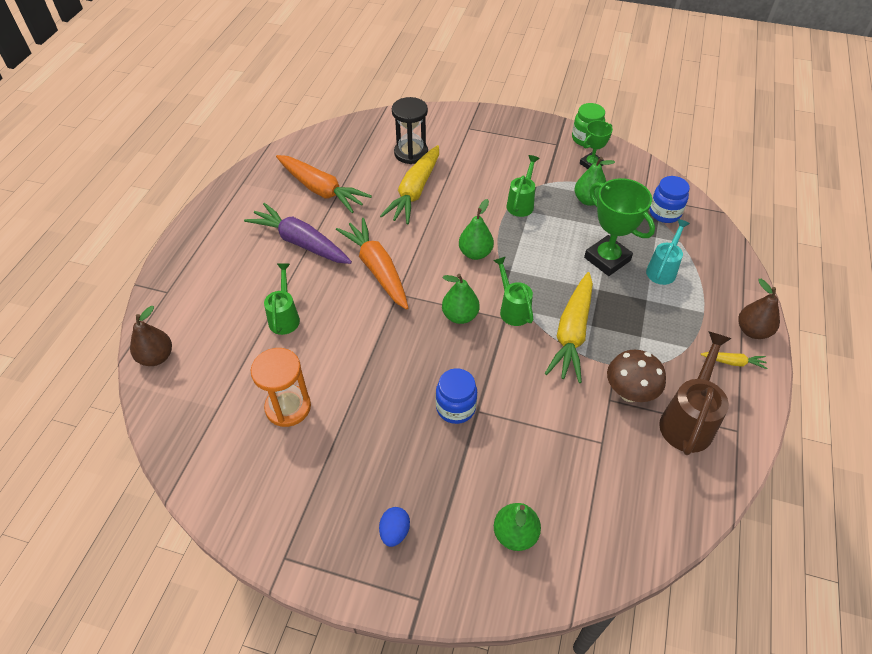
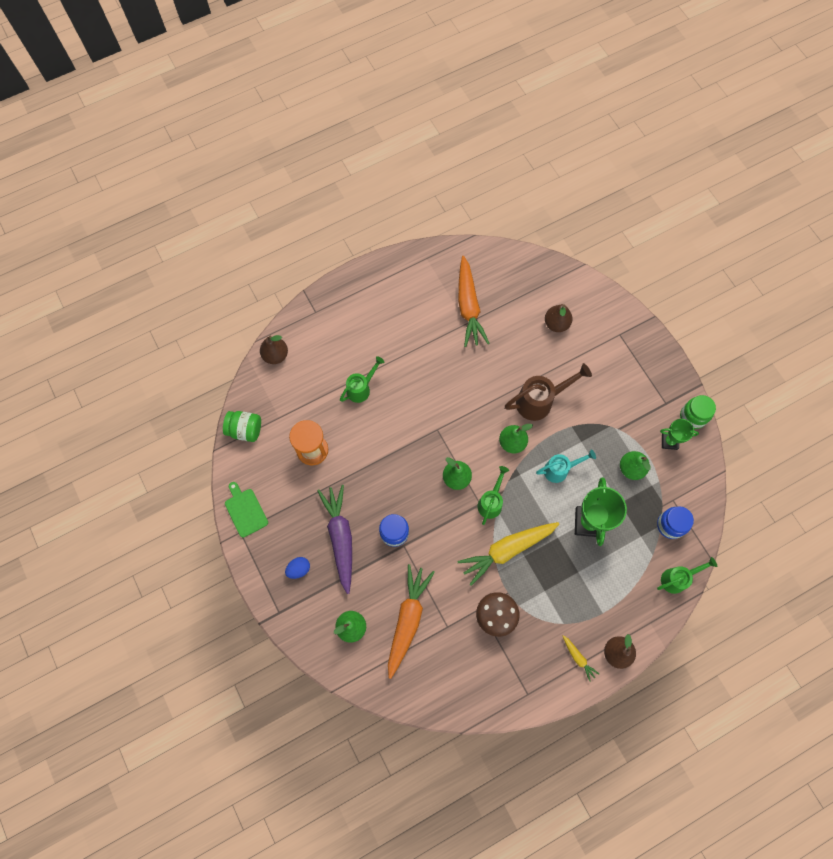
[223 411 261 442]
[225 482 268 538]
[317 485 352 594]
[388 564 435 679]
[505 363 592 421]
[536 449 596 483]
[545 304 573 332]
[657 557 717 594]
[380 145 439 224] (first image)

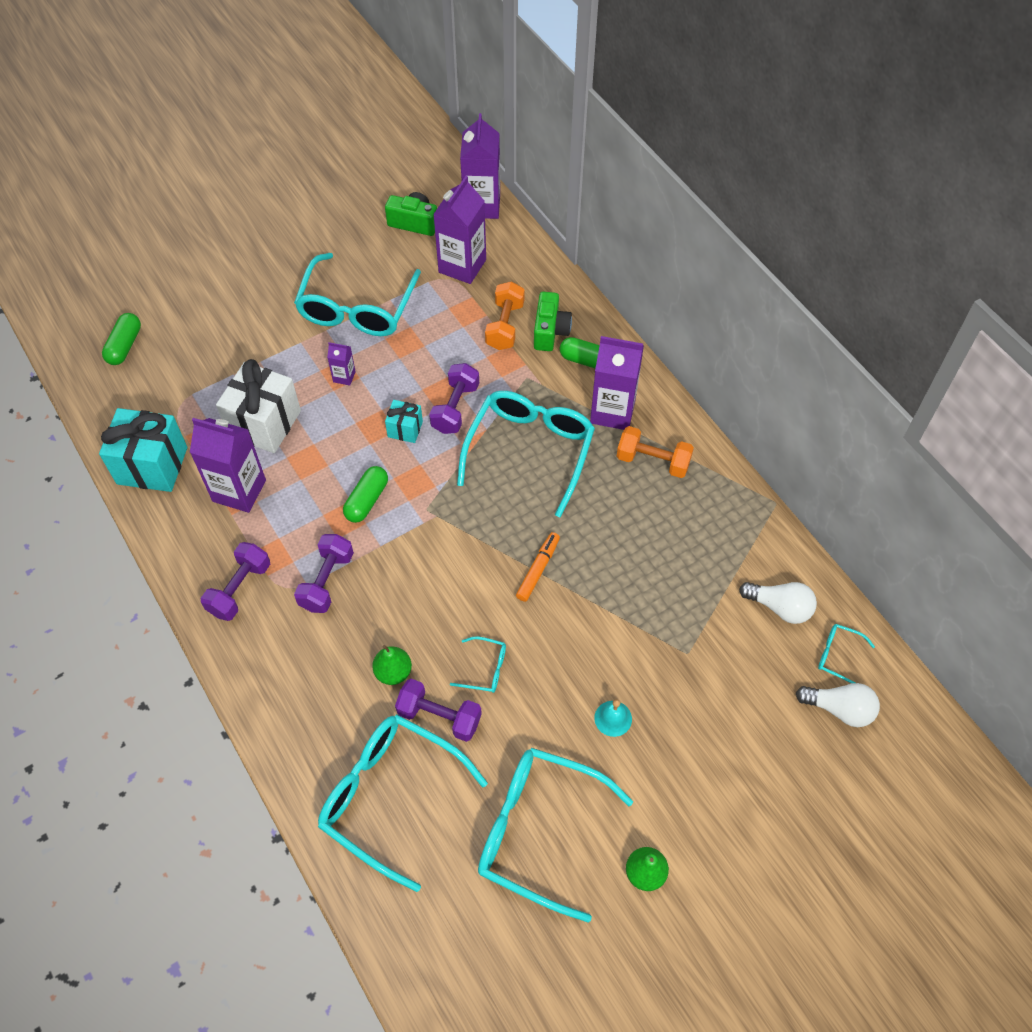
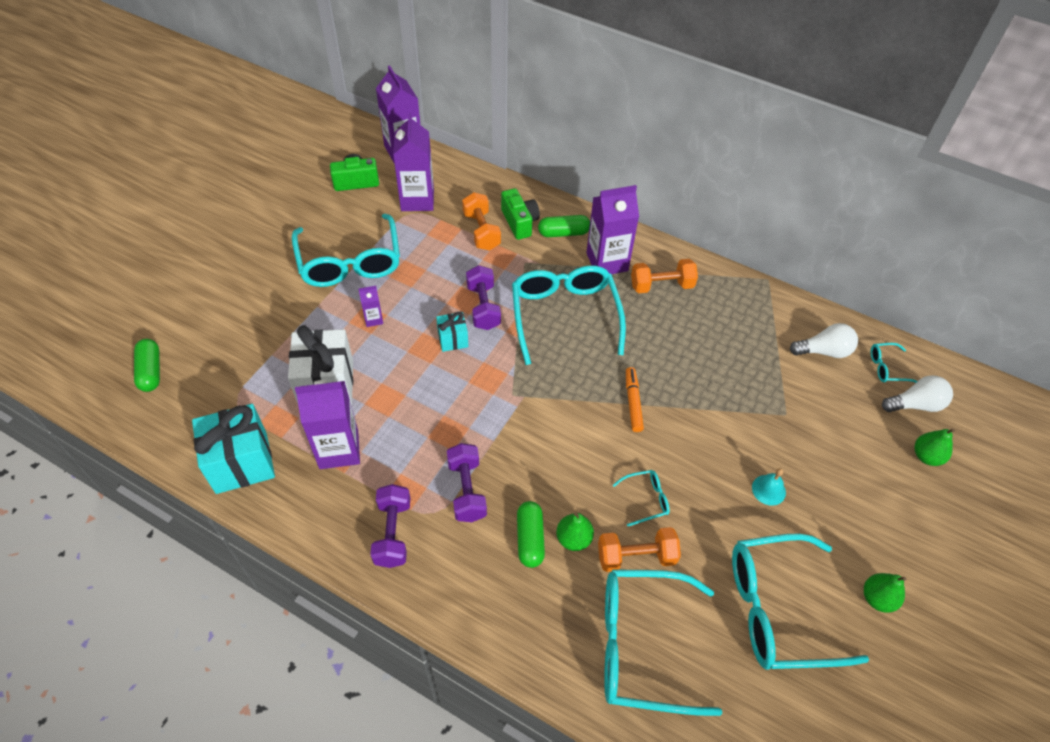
[517 501 545 568]
[598 527 681 572]
[914 429 955 466]

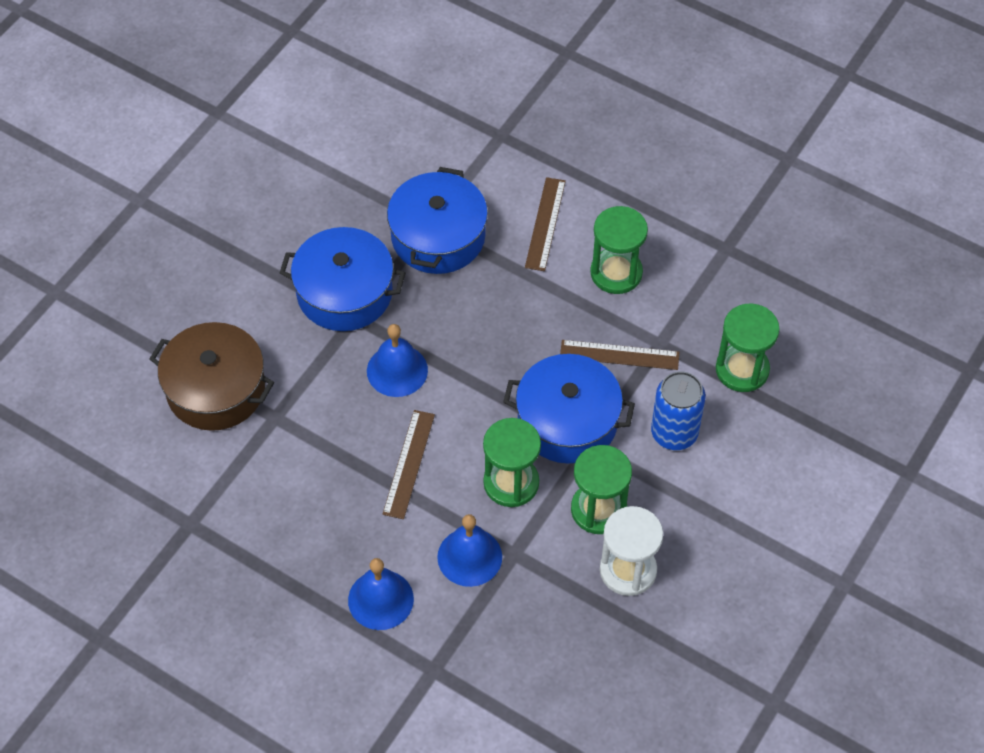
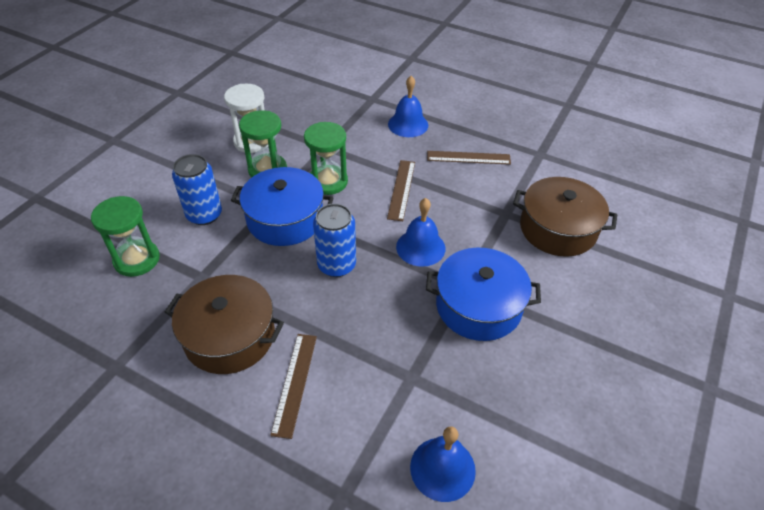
[165 275 284 374]
[313 203 356 277]
[410 426 476 502]
[427 151 511 165]
[387 167 488 274] (first image)

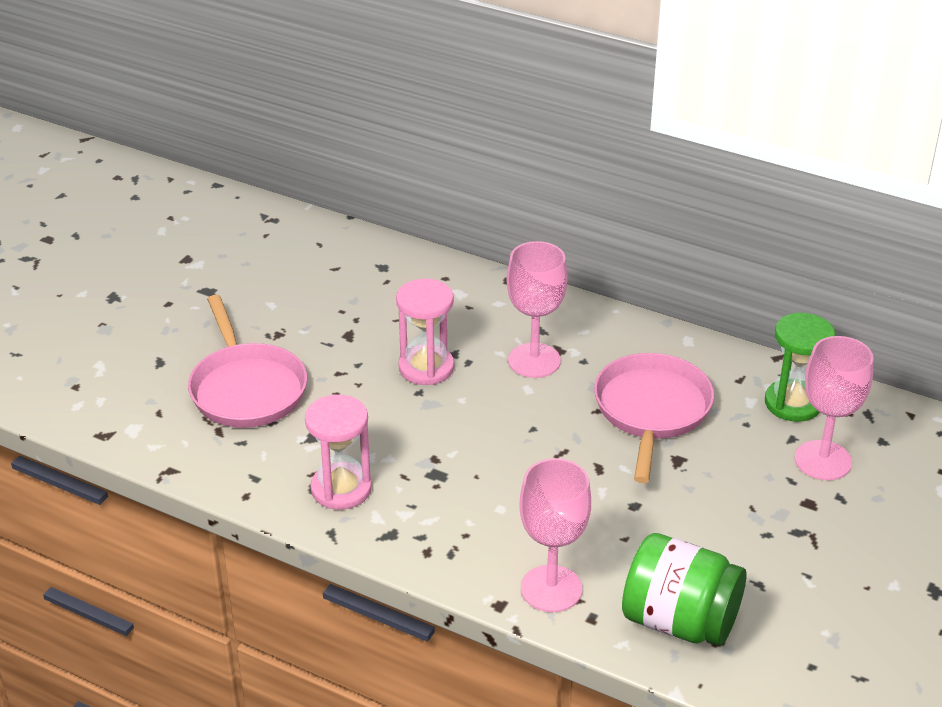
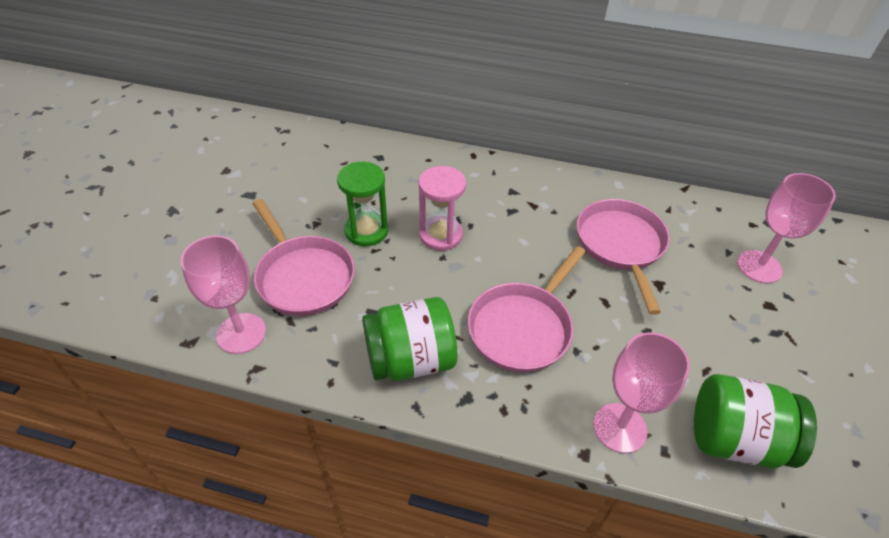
[181 235 266 354]
[337 162 388 246]
[362 297 457 381]
[468 246 586 373]

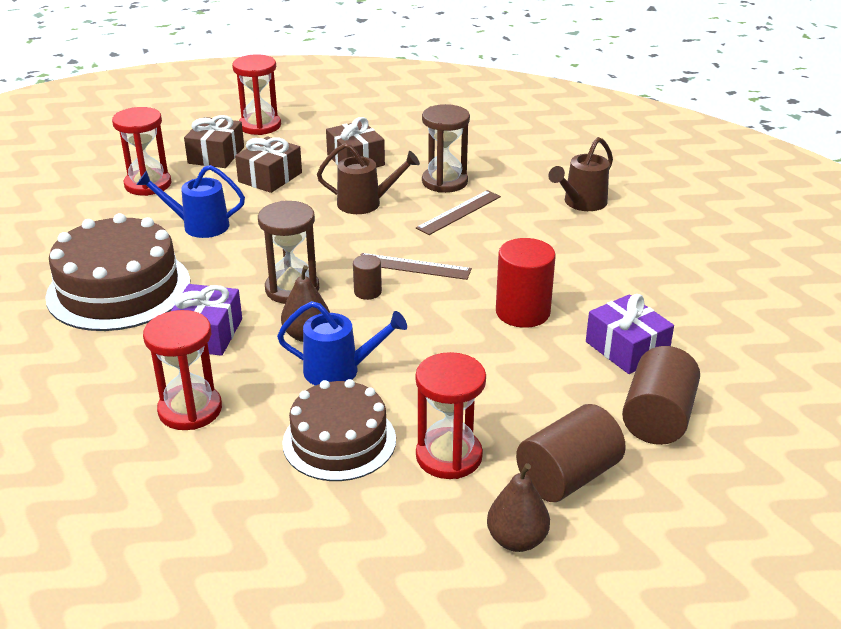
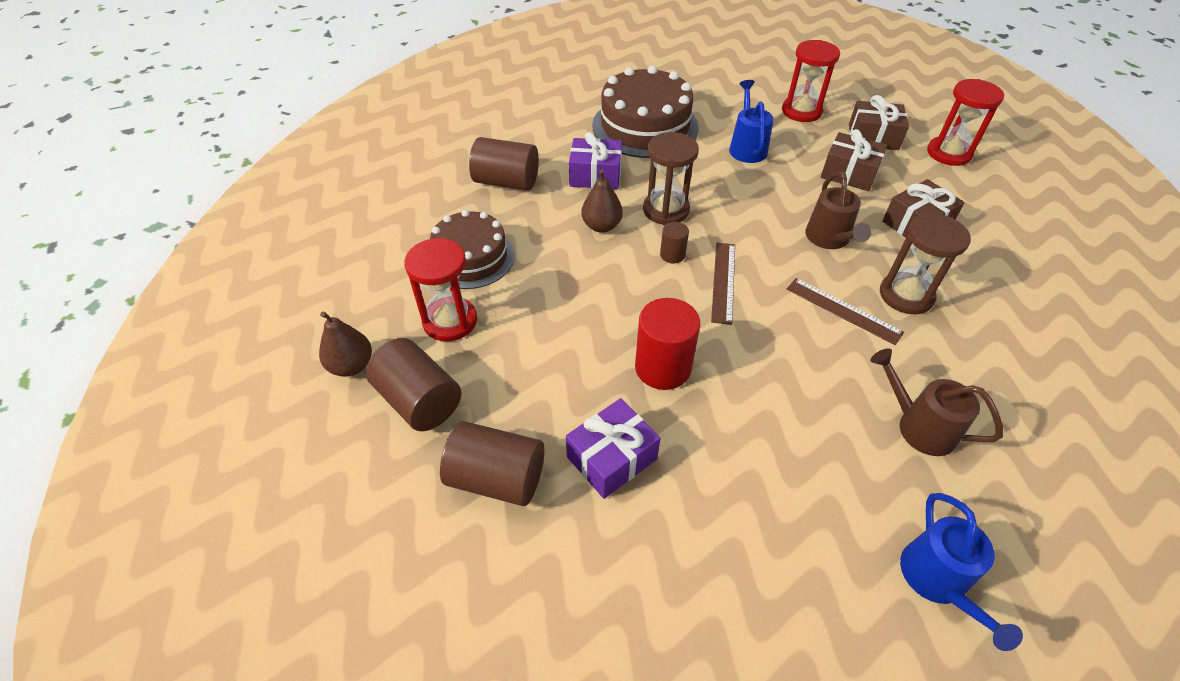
[469 137 539 191]
[900 493 1023 651]

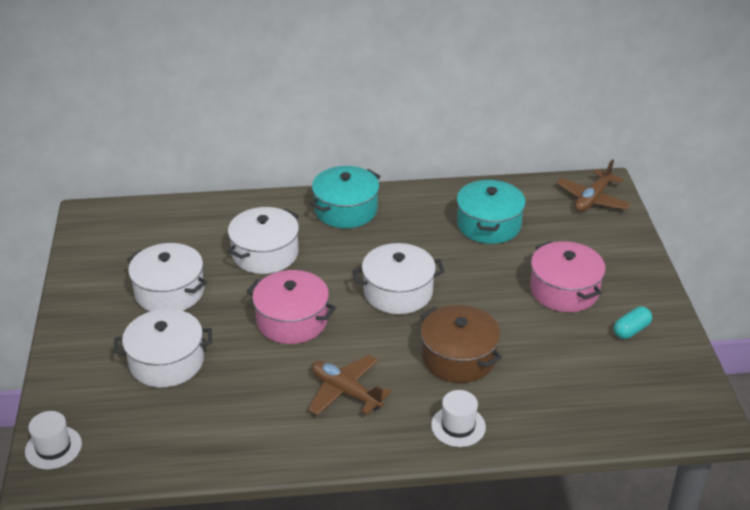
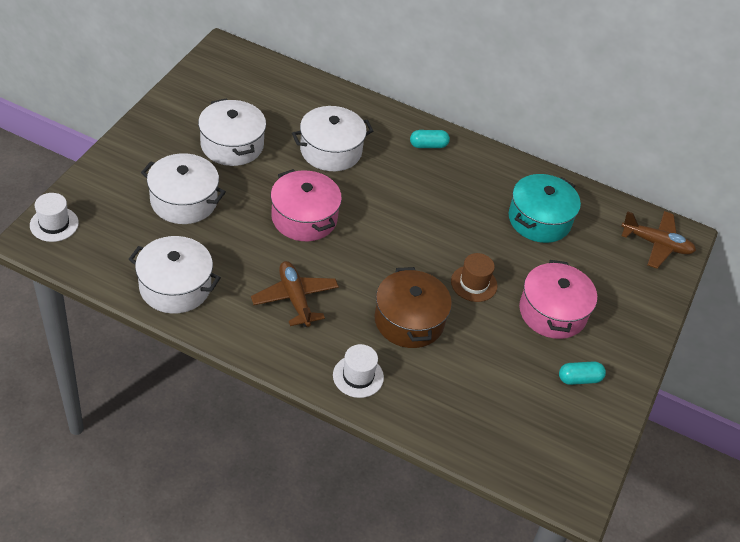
[128 236 221 314]
[410 130 450 148]
[451 253 498 302]
[621 211 696 269]

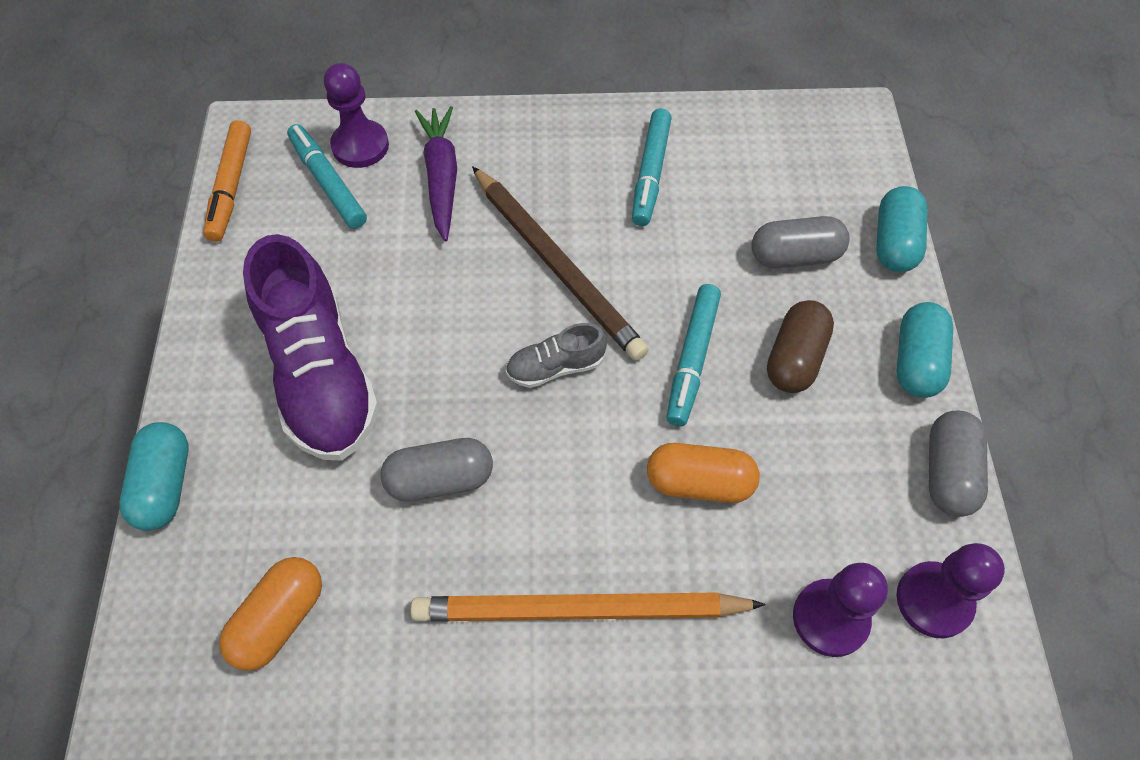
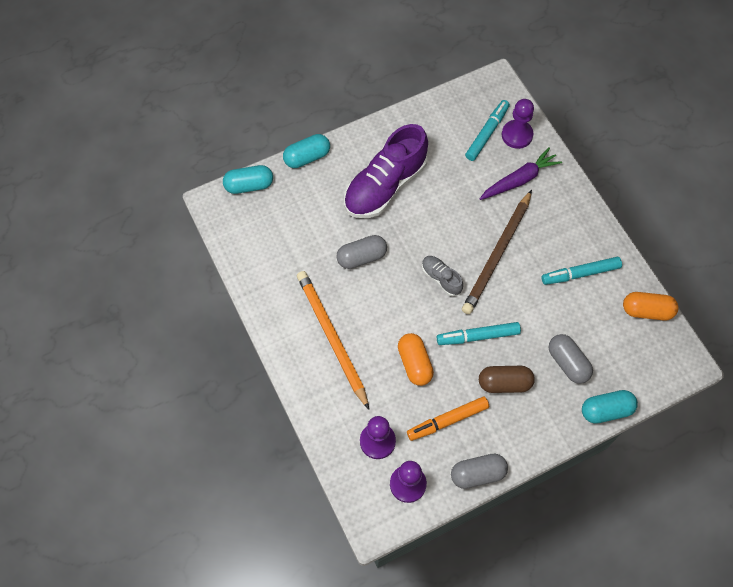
[223 165 273 194]
[336 235 387 269]
[407 396 489 441]
[623 292 679 320]

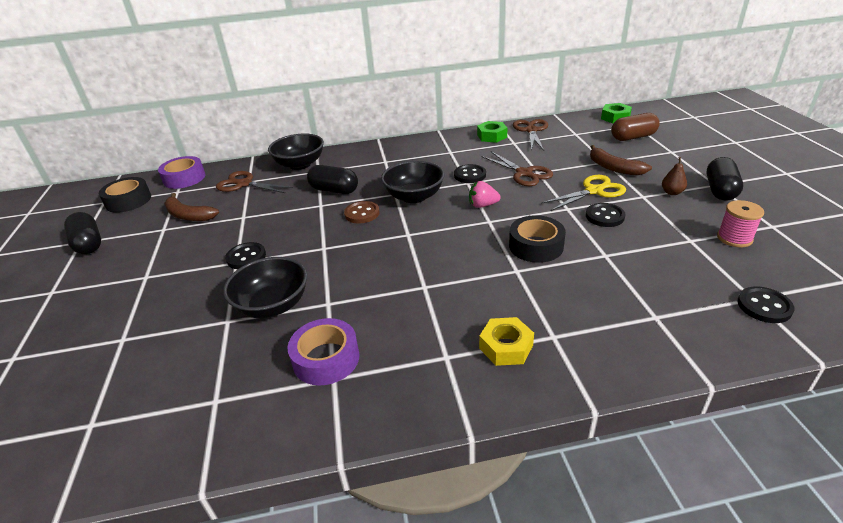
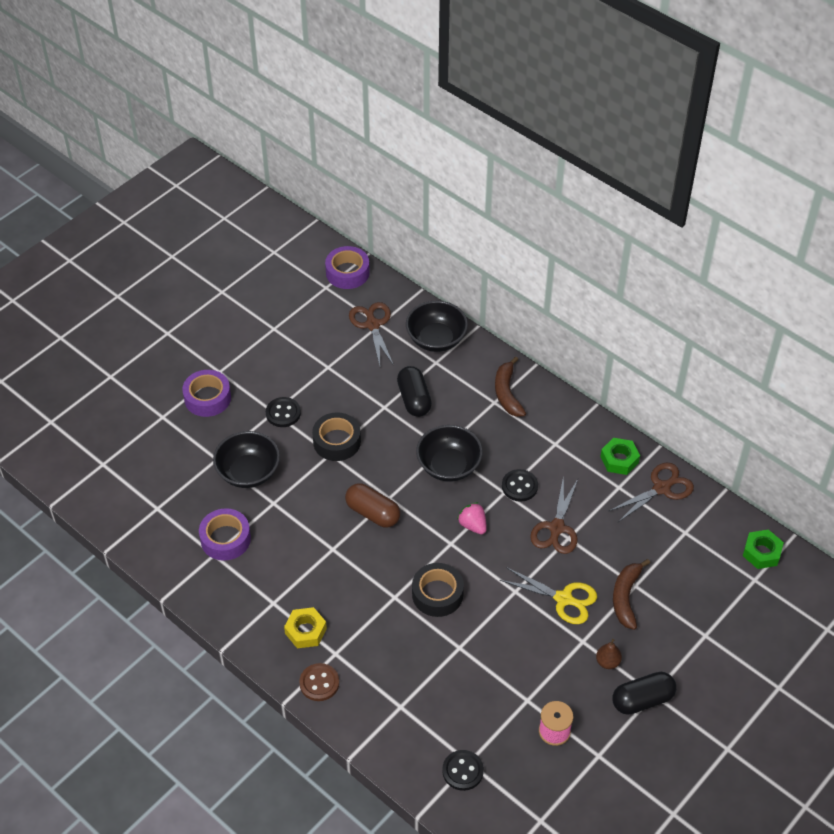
[182 370 231 417]
[299 663 339 701]
[312 412 361 461]
[345 483 400 528]
[495 356 526 417]
[64 212 101 254] (first image)
[586 203 625 227] (first image)

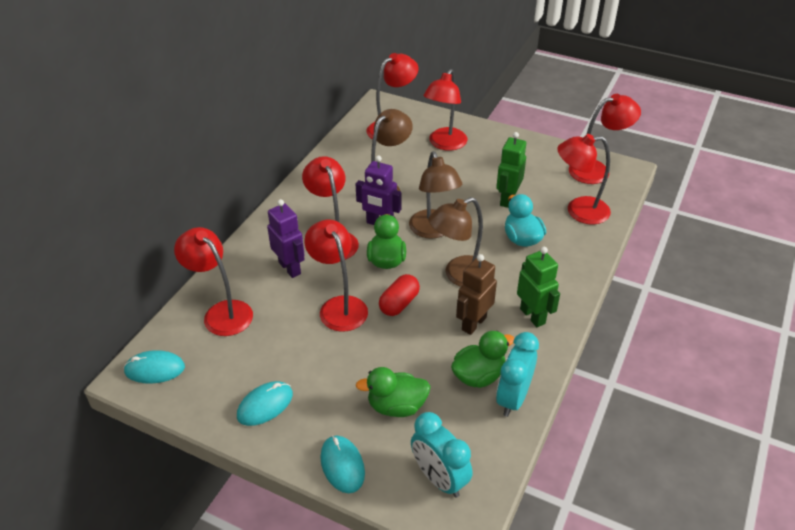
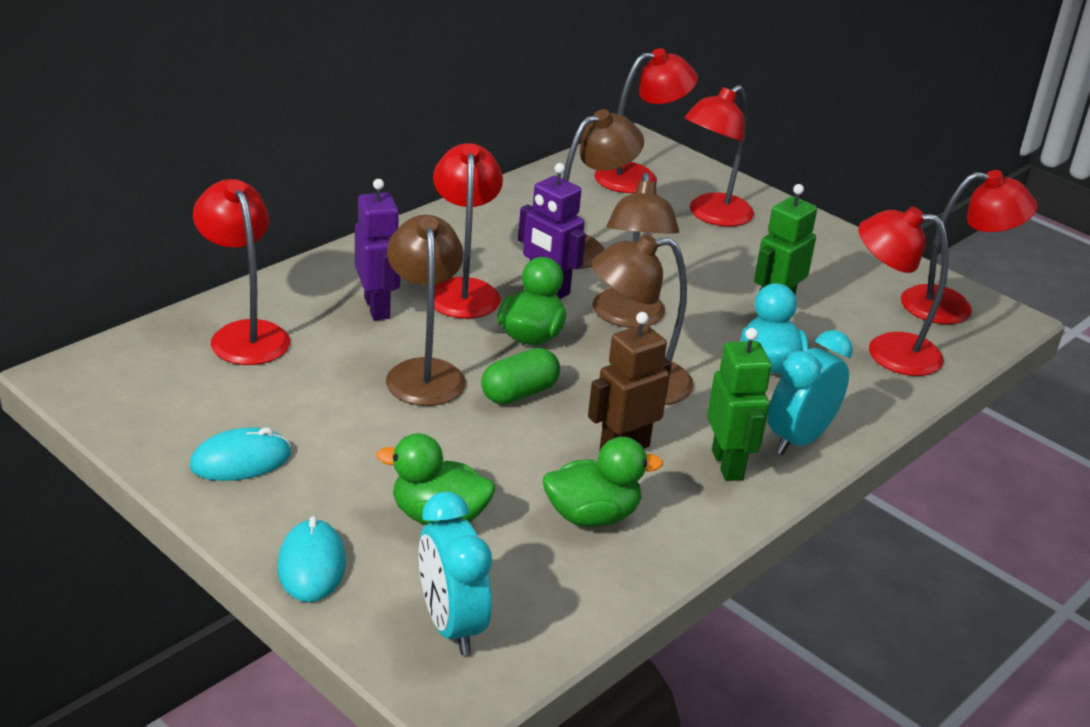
[386 215 466 406]
[481 348 560 404]
[768 330 853 455]
[124 350 185 384] (first image)

